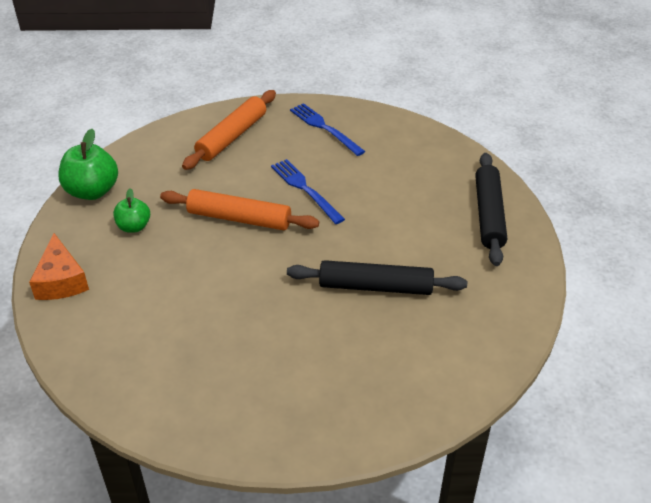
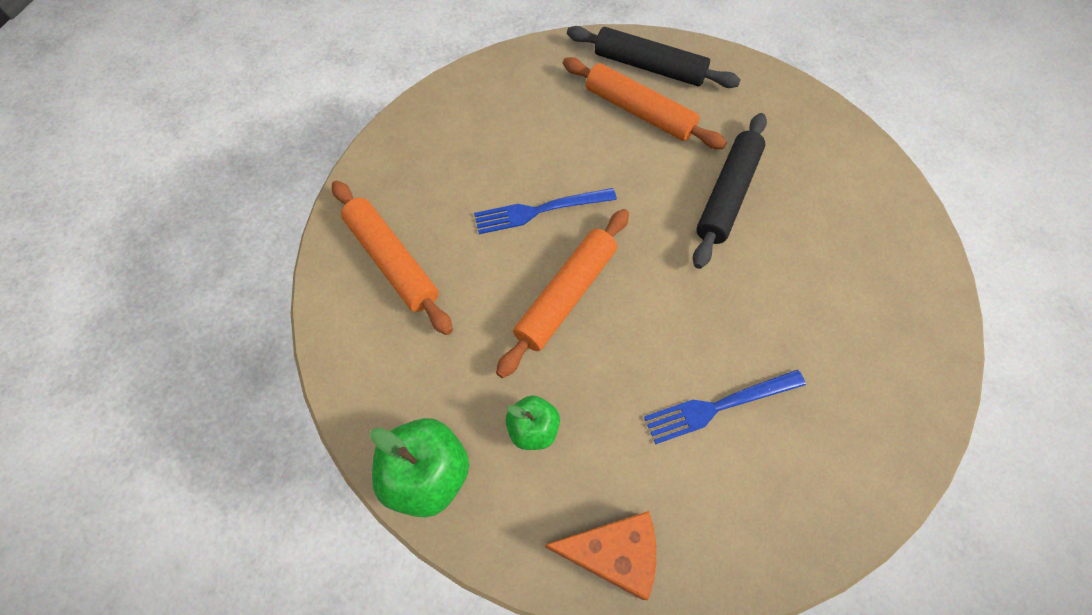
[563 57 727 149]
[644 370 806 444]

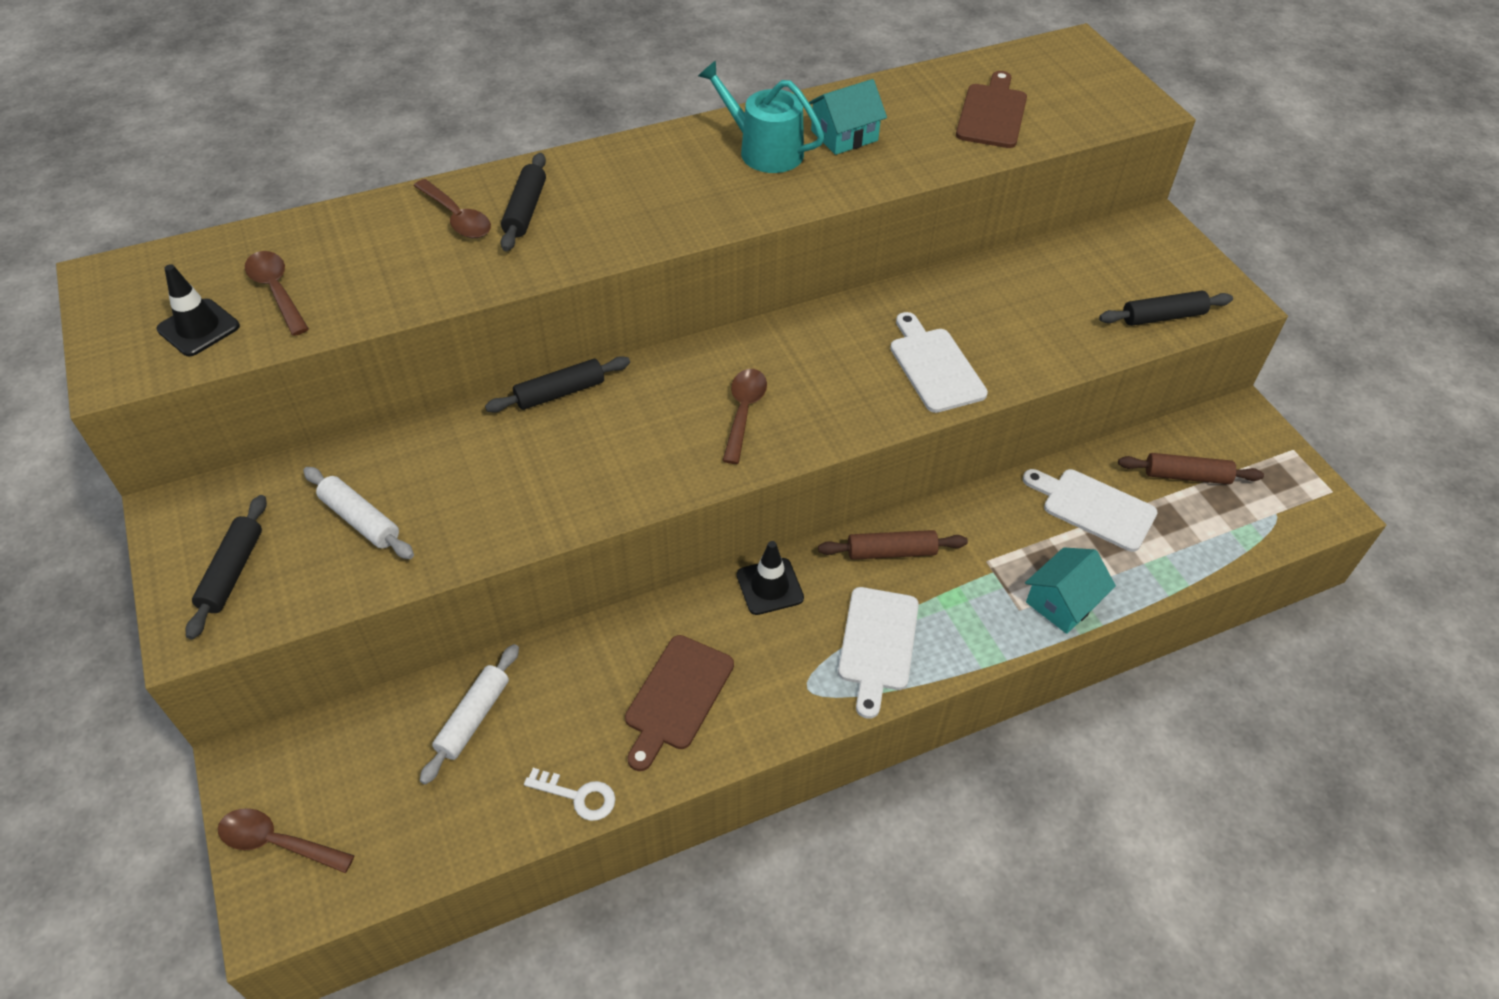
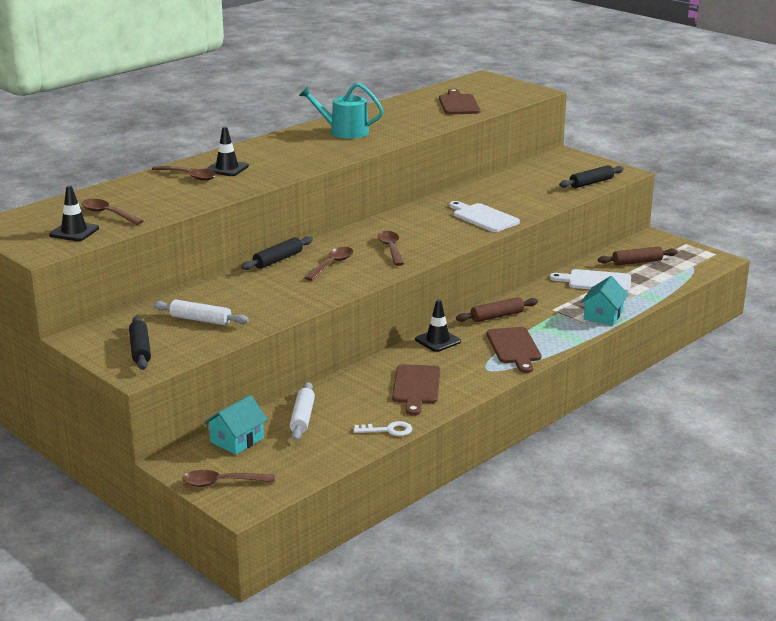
[204 395 268 455]
[206 127 249 176]
[304 247 353 281]
[487 327 541 373]

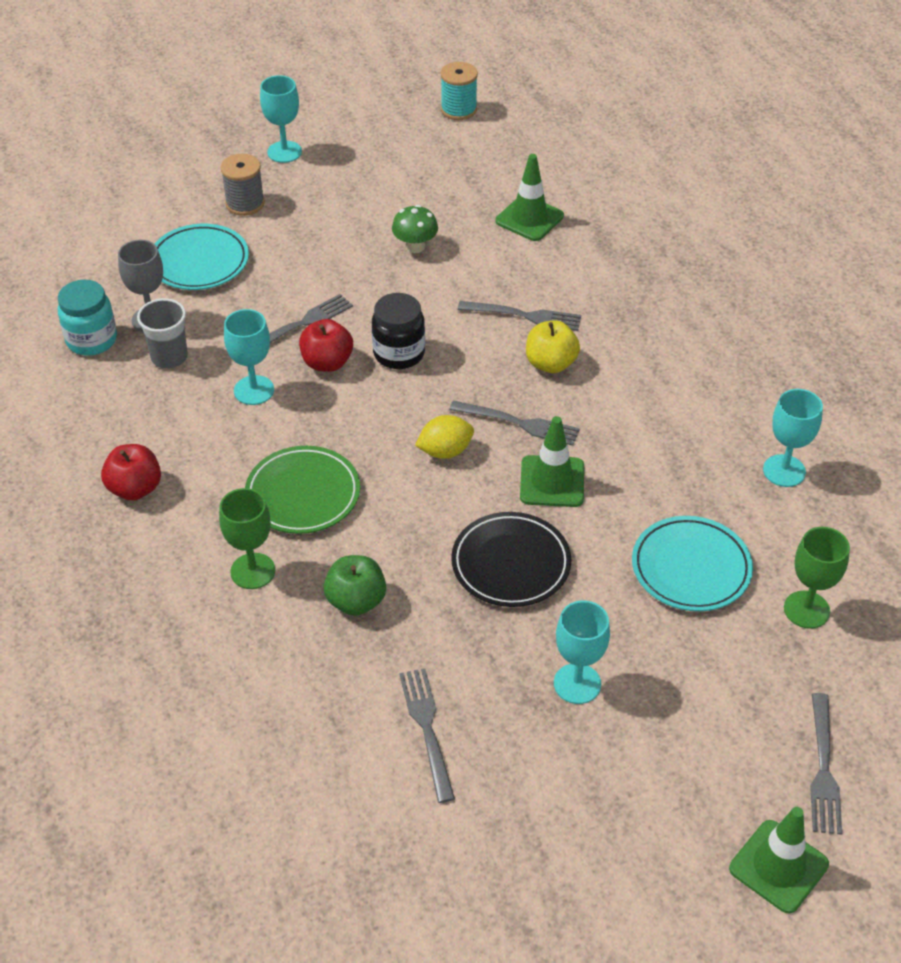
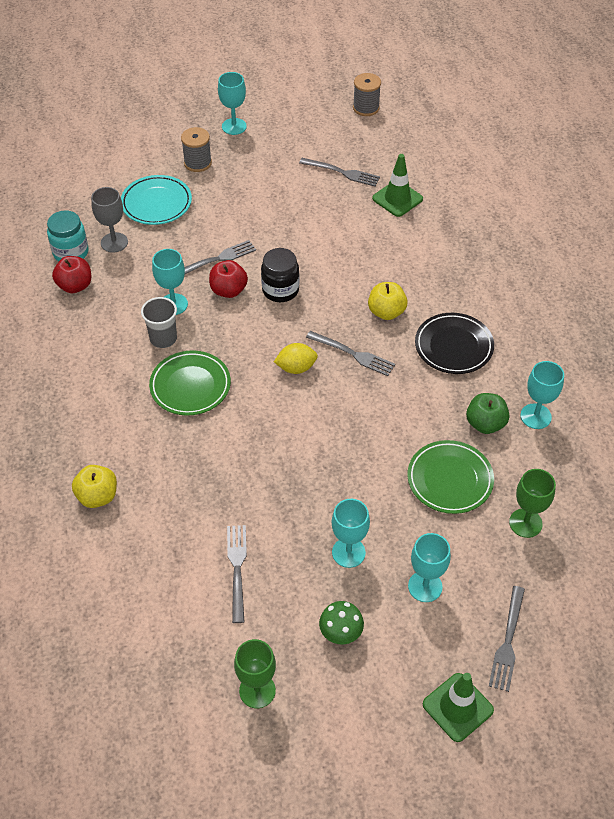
[52 256 91 293]
[72 465 117 508]
[141 297 177 348]
[234 639 276 708]
[299 158 380 187]
[319 601 364 644]
[353 73 381 116]
[407 440 494 514]
[408 533 451 602]
[415 313 494 374]
[466 393 509 434]
[520 416 584 507] (first image)

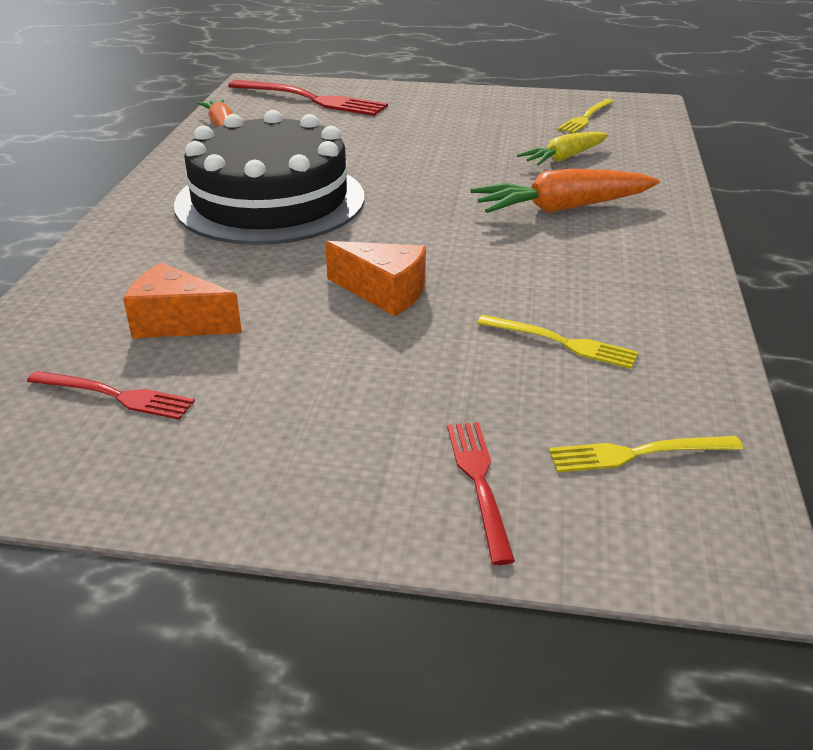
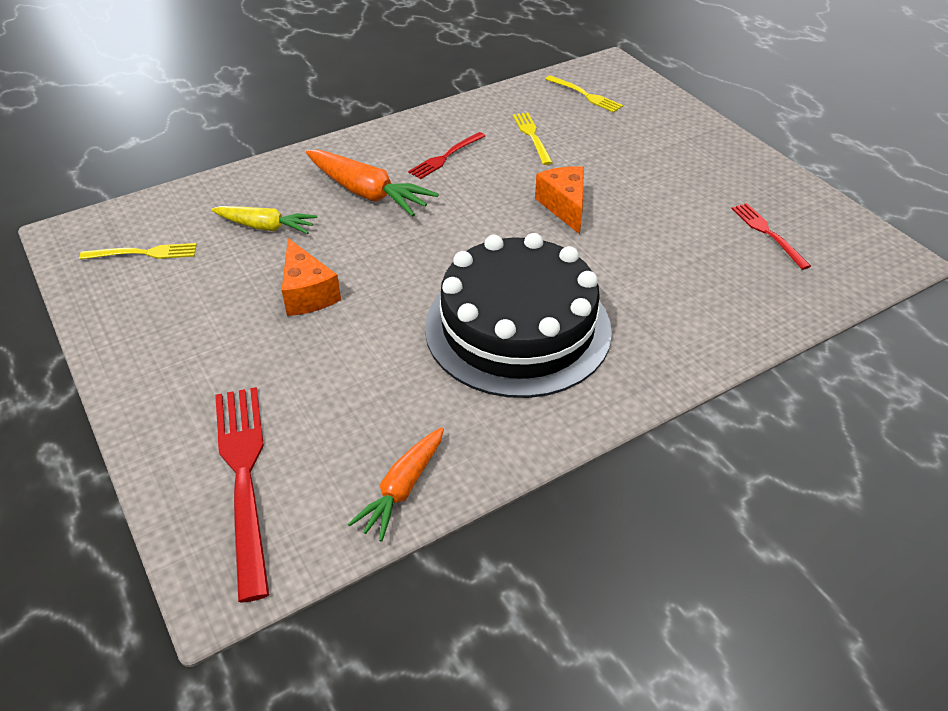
[282 238 341 316]
[408 132 485 179]

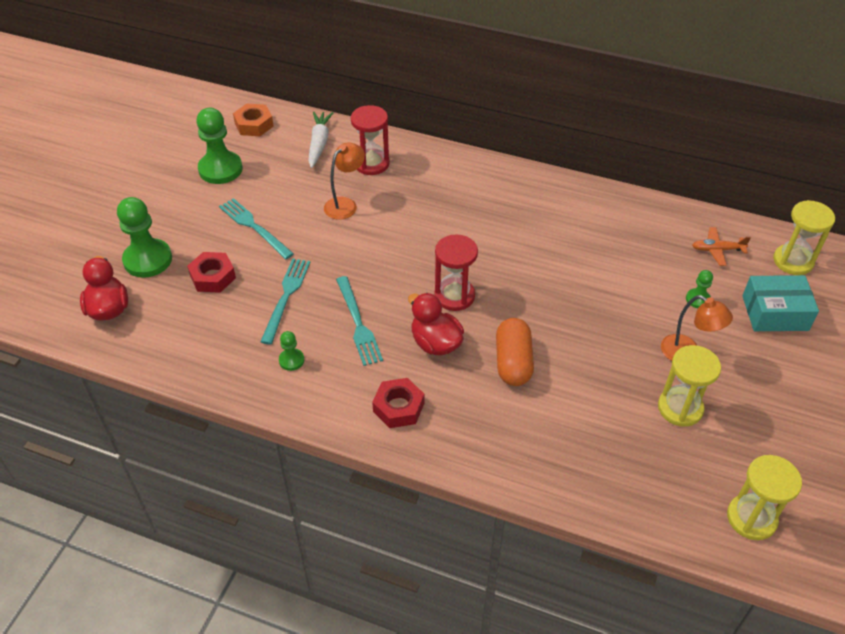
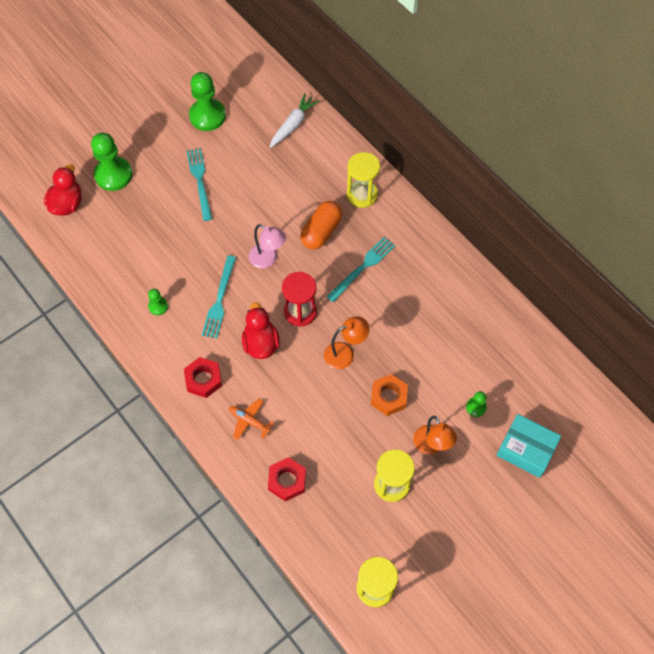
[229 399 274 440]
[249 224 286 268]
[268 457 306 501]
[300 201 342 250]
[324 316 369 369]
[326 237 395 302]
[347 152 380 208]
[371 374 408 416]
[351 105 390 175] (first image)

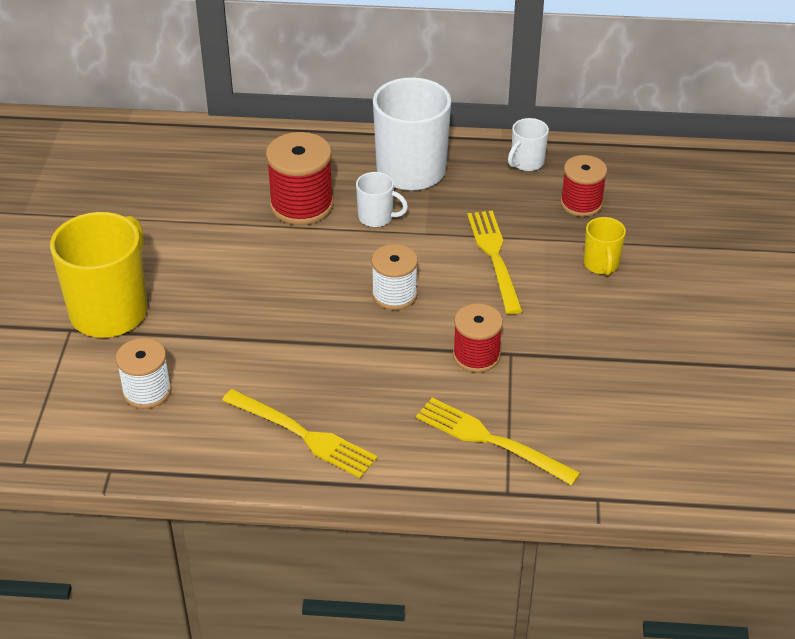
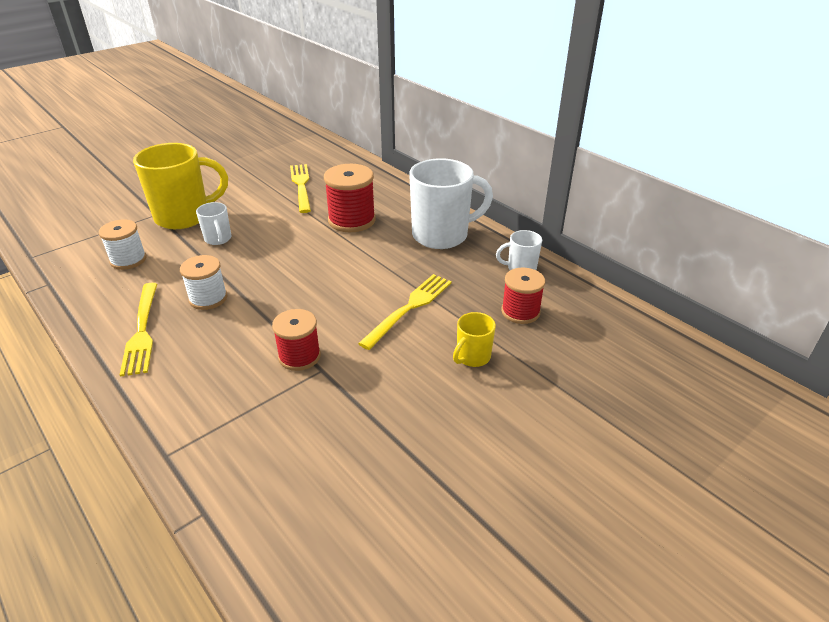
[180 255 227 310]
[196 202 231 245]
[290 164 311 213]

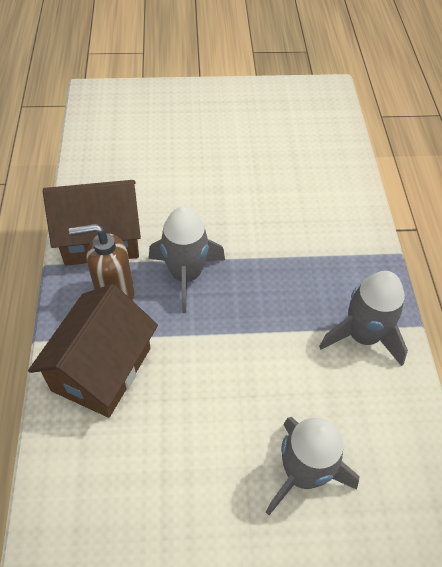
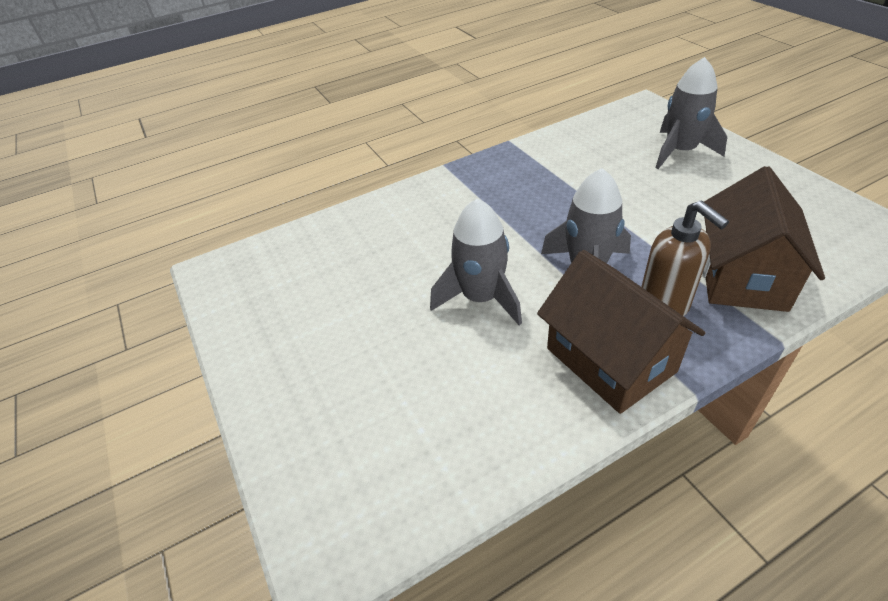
[430 199 522 325]
[703 166 825 312]

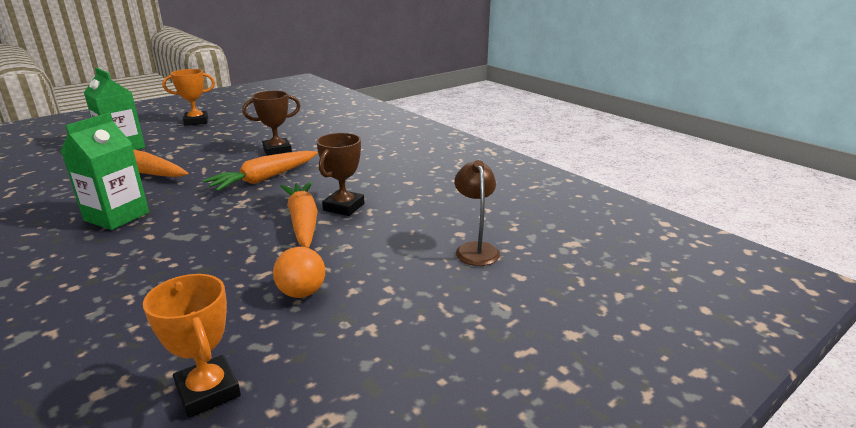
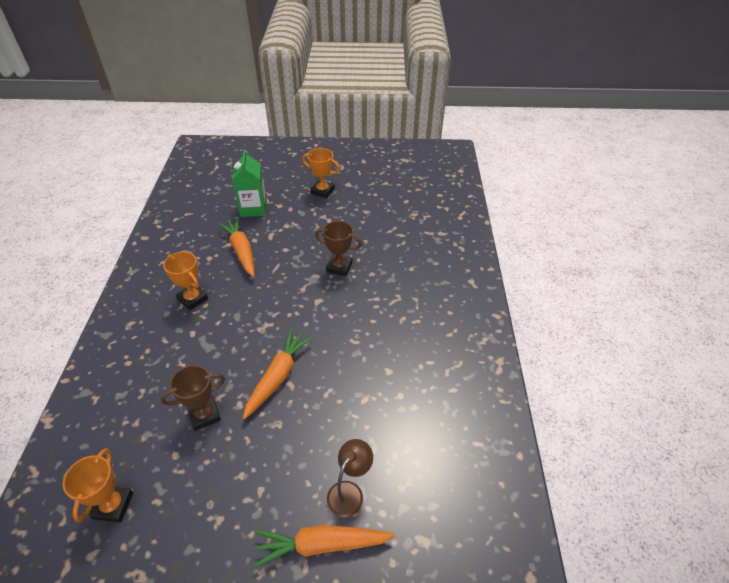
[161 365 225 431]
[163 251 208 311]
[254 525 396 567]
[273 247 325 298] (first image)

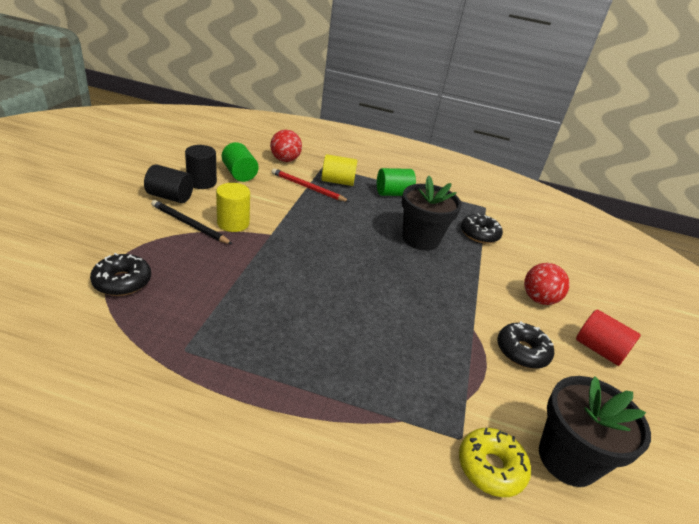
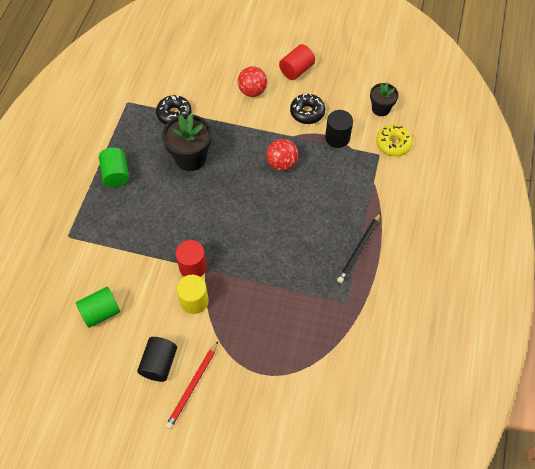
[165 341 218 429]
[176 240 207 277]
[266 139 298 171]
[325 110 353 148]
[337 212 381 283]
[370 83 399 116]
[90 253 151 296] (first image)
[322 154 357 186] (first image)

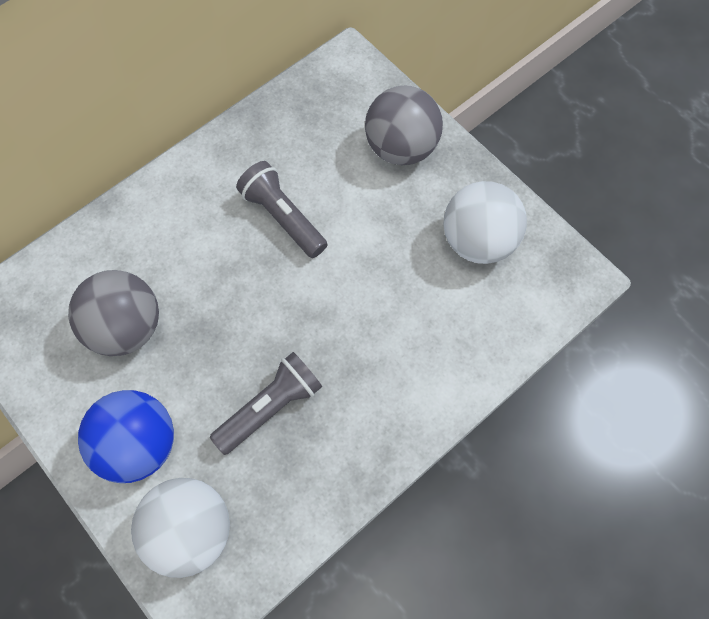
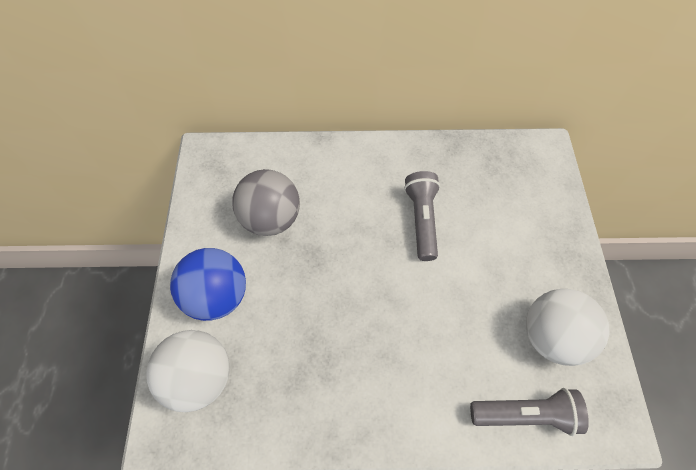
[470 388 589 436]
[365 86 443 165] (first image)

